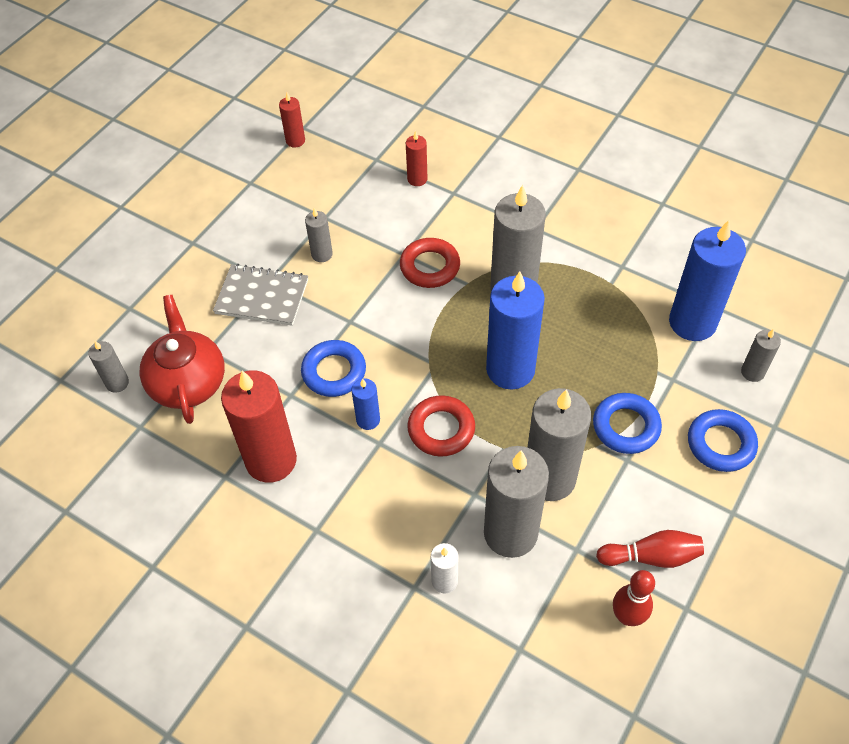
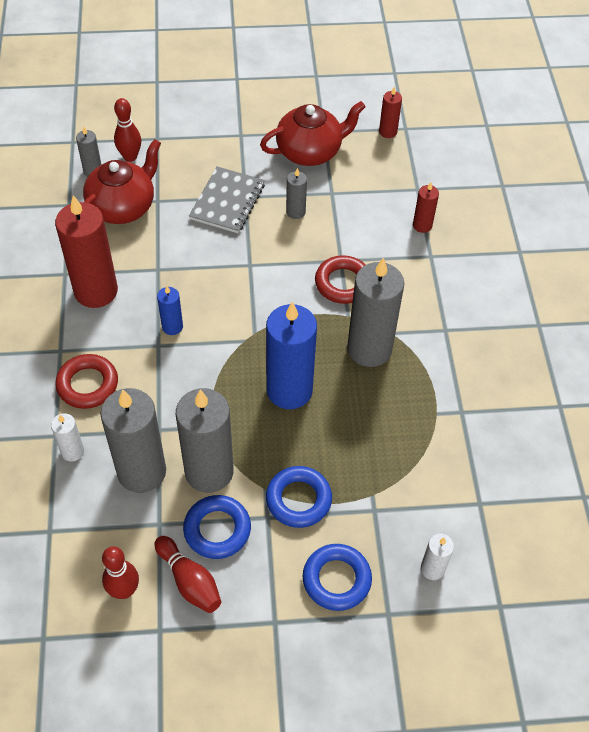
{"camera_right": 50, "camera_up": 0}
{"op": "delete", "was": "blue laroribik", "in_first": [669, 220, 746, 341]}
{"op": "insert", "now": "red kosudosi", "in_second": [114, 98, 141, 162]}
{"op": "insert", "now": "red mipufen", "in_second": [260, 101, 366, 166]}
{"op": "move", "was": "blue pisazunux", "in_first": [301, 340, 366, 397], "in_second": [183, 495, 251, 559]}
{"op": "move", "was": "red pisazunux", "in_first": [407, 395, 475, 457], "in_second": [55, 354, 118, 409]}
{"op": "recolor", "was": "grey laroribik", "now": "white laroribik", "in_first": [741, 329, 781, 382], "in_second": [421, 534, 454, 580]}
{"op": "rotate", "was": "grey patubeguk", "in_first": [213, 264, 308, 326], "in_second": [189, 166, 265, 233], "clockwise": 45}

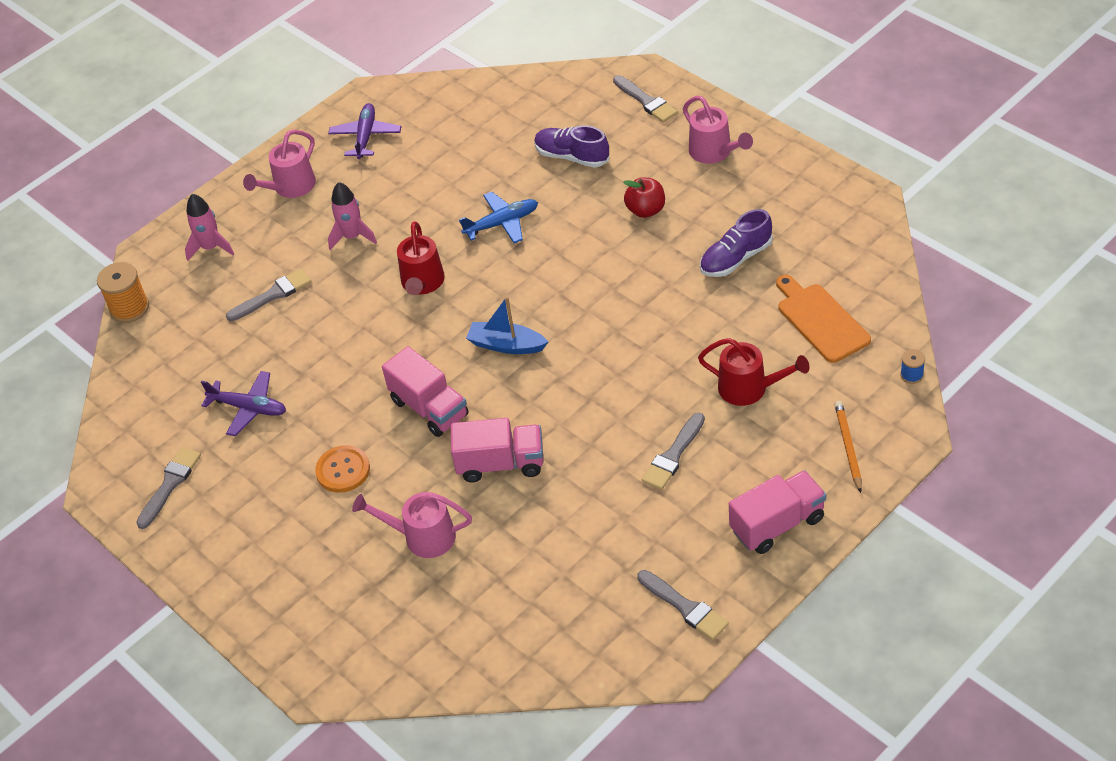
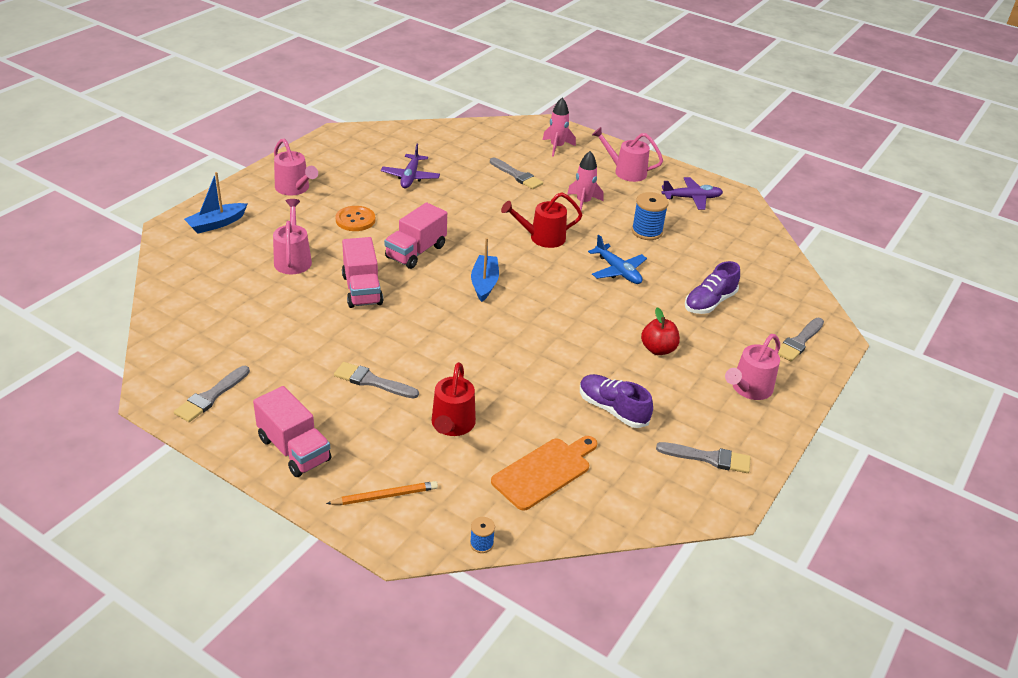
{"camera_right": 70, "camera_up": -10}
{"op": "delete", "was": "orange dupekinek", "in_first": [97, 262, 149, 323]}
{"op": "insert", "now": "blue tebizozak", "in_second": [184, 172, 247, 234]}
{"op": "insert", "now": "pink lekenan", "in_second": [274, 138, 318, 195]}
{"op": "insert", "now": "blue dupekinek", "in_second": [632, 192, 668, 240]}
{"op": "move", "was": "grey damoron", "in_first": [136, 447, 201, 529], "in_second": [656, 442, 751, 473]}
{"op": "rotate", "was": "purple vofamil", "in_first": [534, 125, 609, 168], "in_second": [685, 261, 740, 314], "clockwise": -150}

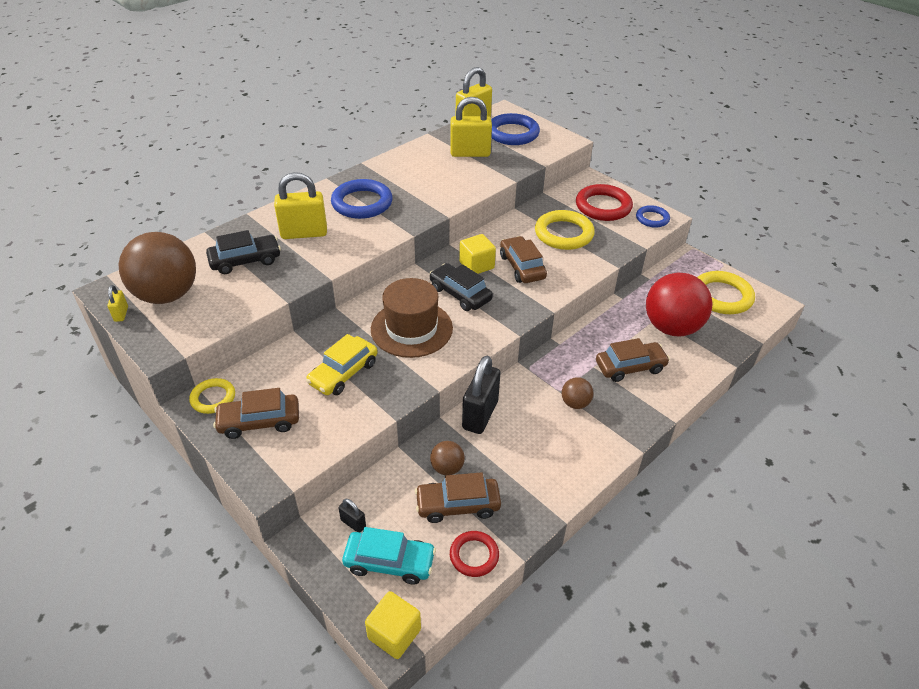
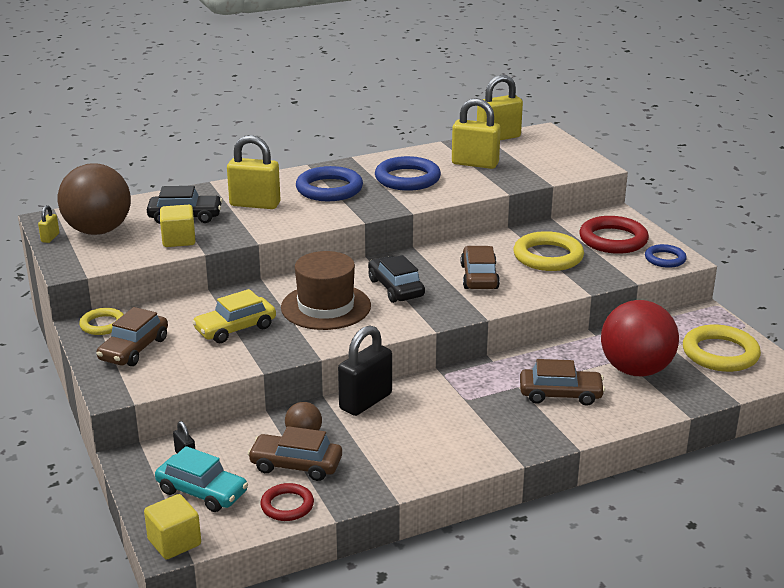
{"camera_right": 20, "camera_up": -15}
{"op": "delete", "was": "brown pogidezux", "in_first": [562, 377, 594, 409]}
{"op": "move", "was": "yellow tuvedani", "in_first": [459, 234, 496, 274], "in_second": [160, 205, 195, 247]}
{"op": "move", "was": "blue pisazunux", "in_first": [491, 113, 540, 145], "in_second": [375, 156, 441, 191]}
{"op": "rotate", "was": "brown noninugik", "in_first": [213, 388, 299, 439], "in_second": [97, 307, 168, 366], "clockwise": -75}

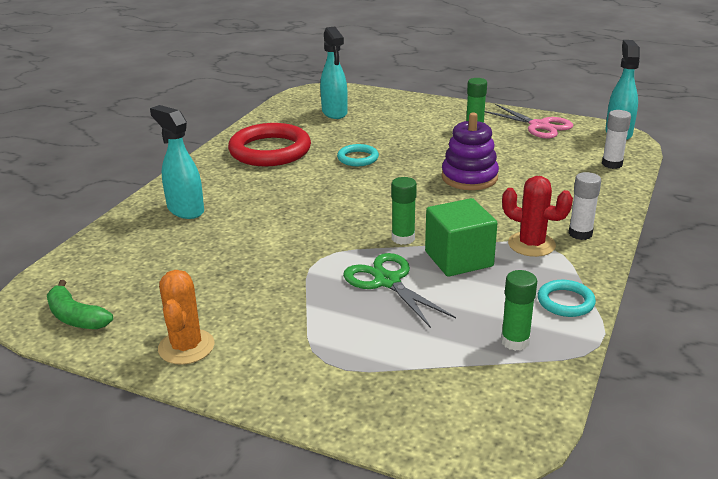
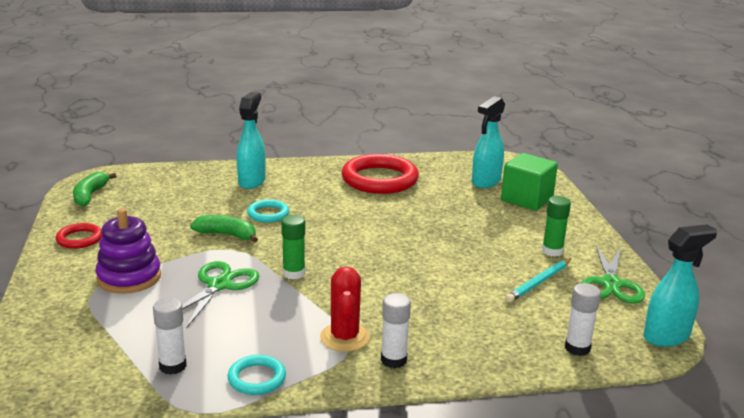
{"camera_right": 55, "camera_up": -5}
{"op": "insert", "now": "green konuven", "in_second": [190, 215, 258, 242]}
{"op": "insert", "now": "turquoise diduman", "in_second": [505, 258, 571, 302]}
{"op": "move", "was": "turquoise pisazunux", "in_first": [337, 144, 379, 166], "in_second": [247, 199, 289, 223]}
{"op": "move", "was": "green tuvedani", "in_first": [425, 198, 497, 277], "in_second": [501, 153, 558, 211]}
{"op": "move", "was": "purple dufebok", "in_first": [442, 113, 499, 190], "in_second": [95, 208, 161, 294]}
{"op": "replace", "was": "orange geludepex", "now": "red pisazunux", "in_first": [158, 270, 214, 365], "in_second": [56, 223, 102, 249]}
{"op": "recolor", "was": "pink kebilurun", "now": "green kebilurun", "in_first": [485, 104, 573, 139], "in_second": [582, 245, 645, 304]}
{"op": "recolor", "was": "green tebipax", "now": "white tebipax", "in_first": [501, 270, 537, 351], "in_second": [153, 298, 187, 375]}

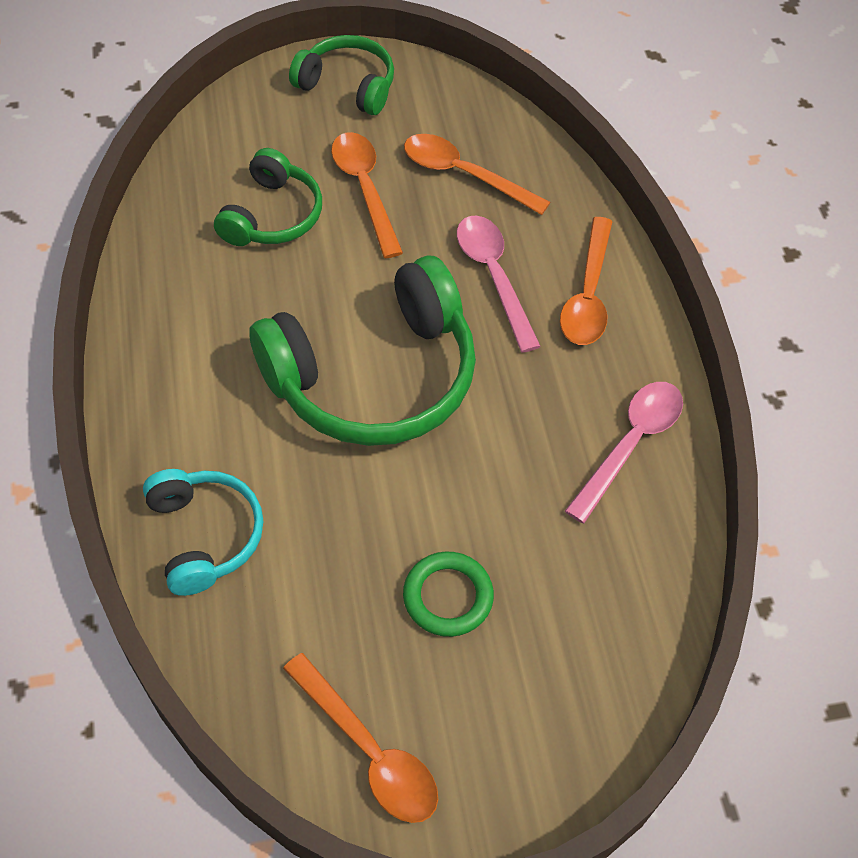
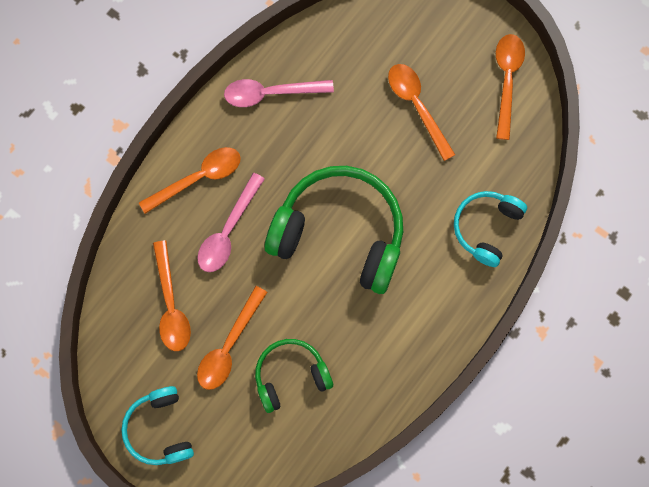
{"camera_right": -130, "camera_up": 20}
{"op": "replace", "was": "green pisazunux", "now": "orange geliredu", "in_first": [403, 551, 494, 637], "in_second": [388, 64, 455, 161]}
{"op": "recolor", "was": "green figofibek", "now": "turquoise figofibek", "in_first": [289, 35, 394, 115], "in_second": [121, 386, 194, 465]}

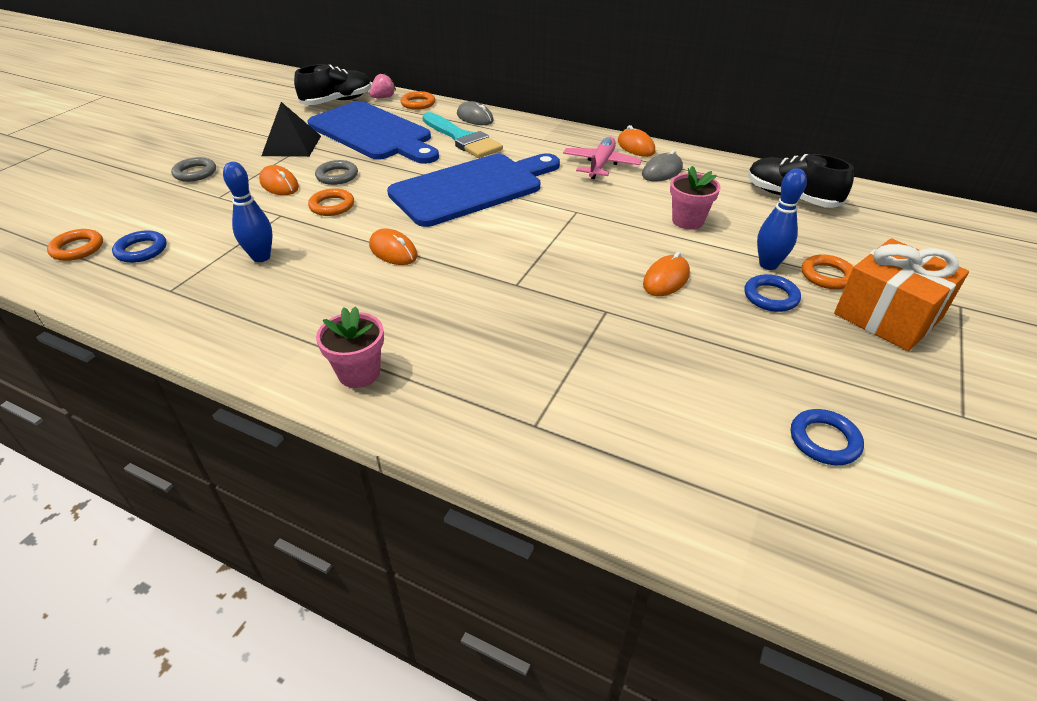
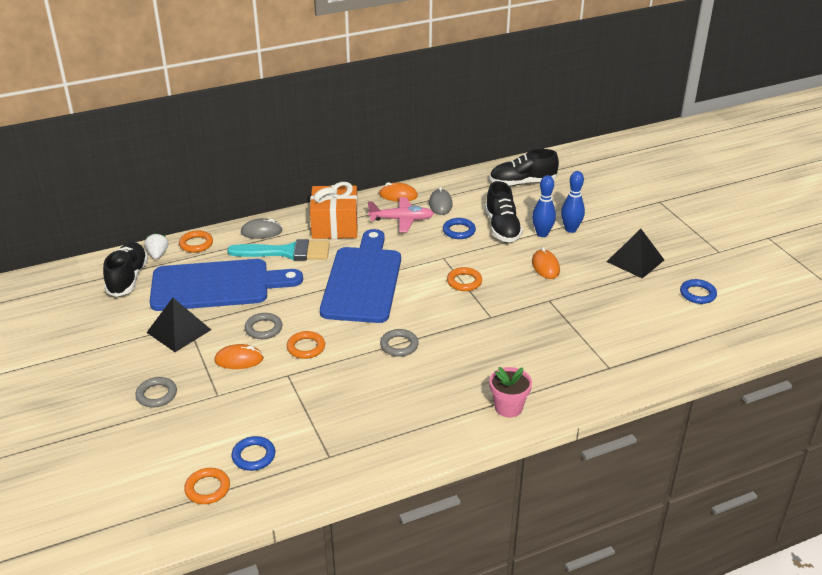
{"camera_right": -50, "camera_up": -5}
{"op": "insert", "now": "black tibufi", "in_second": [607, 229, 664, 279]}
{"op": "move", "was": "blue kosudosi", "in_first": [223, 162, 273, 262], "in_second": [532, 175, 556, 237]}
{"op": "move", "was": "blue pisazunux", "in_first": [744, 274, 801, 312], "in_second": [443, 218, 476, 239]}
{"op": "move", "was": "orange pisazunux", "in_first": [802, 254, 853, 290], "in_second": [447, 267, 482, 291]}
{"op": "move", "was": "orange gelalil", "in_first": [834, 238, 969, 351], "in_second": [310, 182, 358, 239]}
{"op": "replace", "was": "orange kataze", "now": "grey pisazunux", "in_first": [369, 228, 418, 265], "in_second": [380, 329, 419, 357]}
{"op": "replace", "was": "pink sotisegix", "now": "black vofamil", "in_first": [670, 166, 720, 229], "in_second": [485, 181, 523, 242]}
{"op": "recolor", "was": "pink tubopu", "now": "white tubopu", "in_first": [369, 73, 396, 98], "in_second": [145, 233, 168, 259]}
{"op": "rotate", "was": "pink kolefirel", "in_first": [563, 136, 642, 179], "in_second": [368, 197, 434, 232], "clockwise": 120}

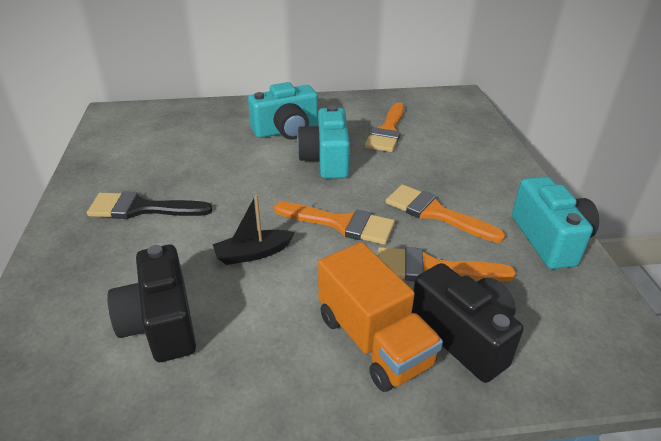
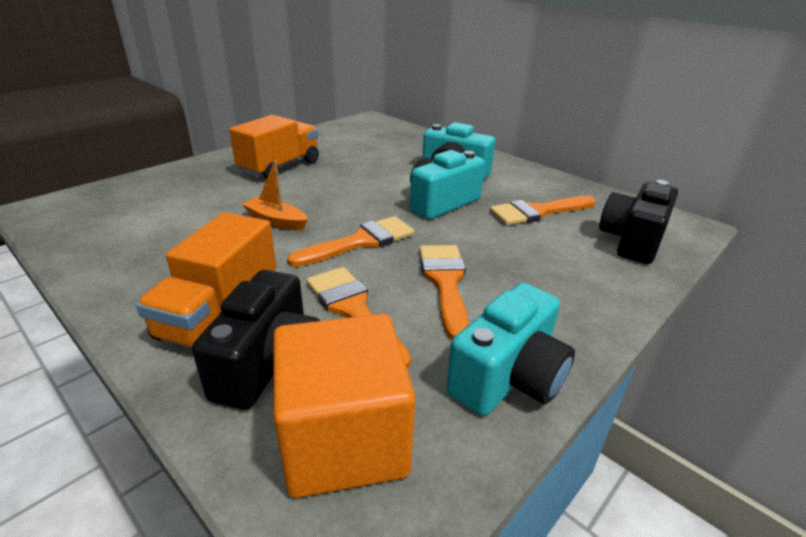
{"camera_right": 50, "camera_up": -5}
{"op": "insert", "now": "orange tuvedani", "in_second": [273, 314, 416, 498]}
{"op": "move", "was": "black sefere", "in_first": [107, 245, 196, 362], "in_second": [599, 180, 678, 264]}
{"op": "replace", "was": "black damoron", "now": "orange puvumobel", "in_first": [87, 191, 213, 219], "in_second": [229, 115, 319, 179]}
{"op": "recolor", "was": "black tebizozak", "now": "orange tebizozak", "in_first": [213, 195, 295, 265], "in_second": [242, 160, 308, 230]}
{"op": "rotate", "was": "orange damoron", "in_first": [274, 202, 395, 245], "in_second": [287, 216, 415, 267], "clockwise": -105}

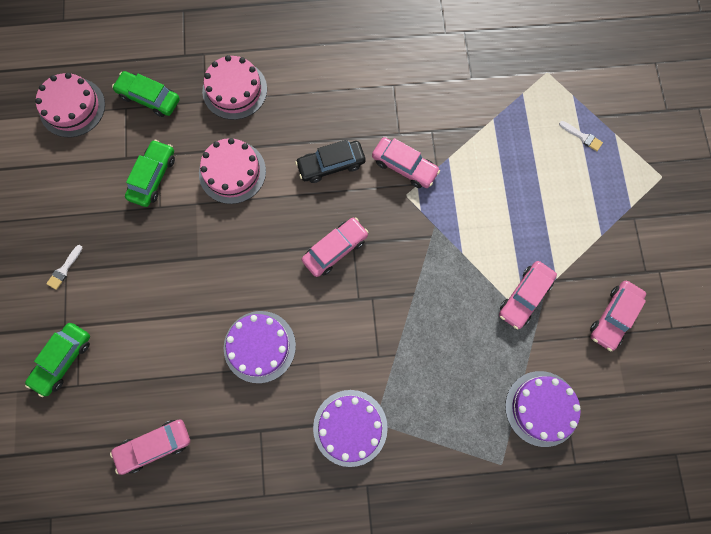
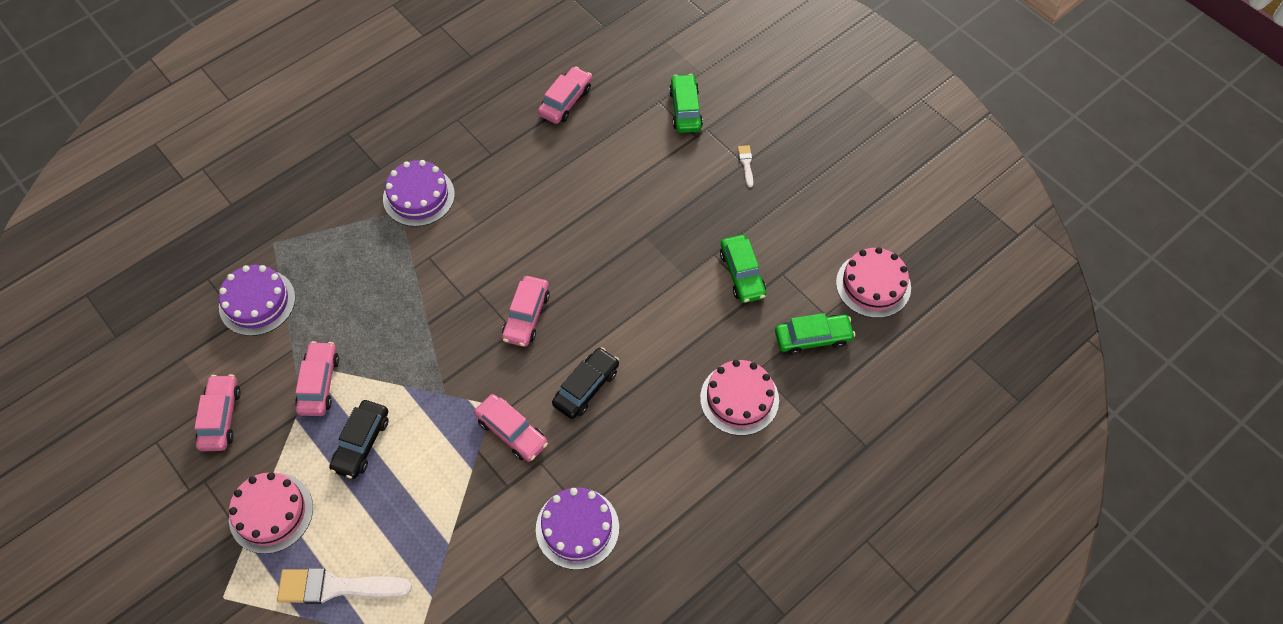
{"camera_right": 145, "camera_up": -15}
{"op": "insert", "now": "black noninugik", "in_second": [329, 400, 388, 479]}
{"op": "move", "was": "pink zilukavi", "in_first": [199, 138, 266, 204], "in_second": [229, 472, 313, 554]}
{"op": "move", "was": "purple zilukavi", "in_first": [224, 311, 296, 383], "in_second": [536, 488, 619, 570]}
{"op": "rotate", "was": "pink noninugik", "in_first": [372, 137, 440, 188], "in_second": [474, 394, 548, 462], "clockwise": -135}
{"op": "resize", "was": "white damoron", "in_first": [559, 121, 603, 151], "in_second": [277, 568, 412, 604], "ratio": 2.17}

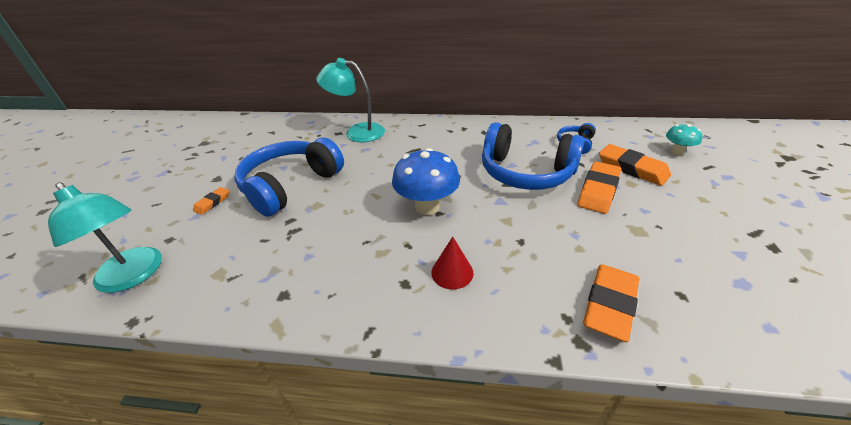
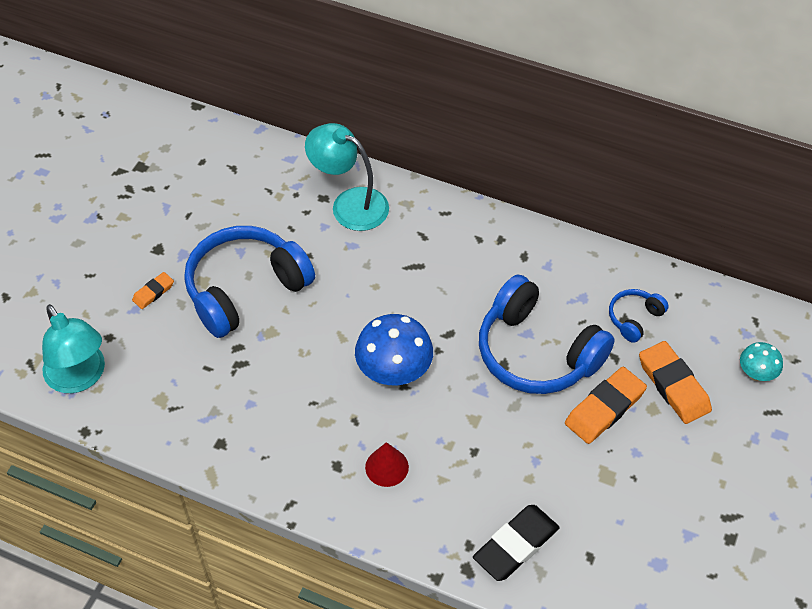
{"camera_right": 15, "camera_up": 15}
{"op": "recolor", "was": "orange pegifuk", "now": "black pegifuk", "in_first": [583, 264, 639, 342], "in_second": [473, 505, 560, 581]}

